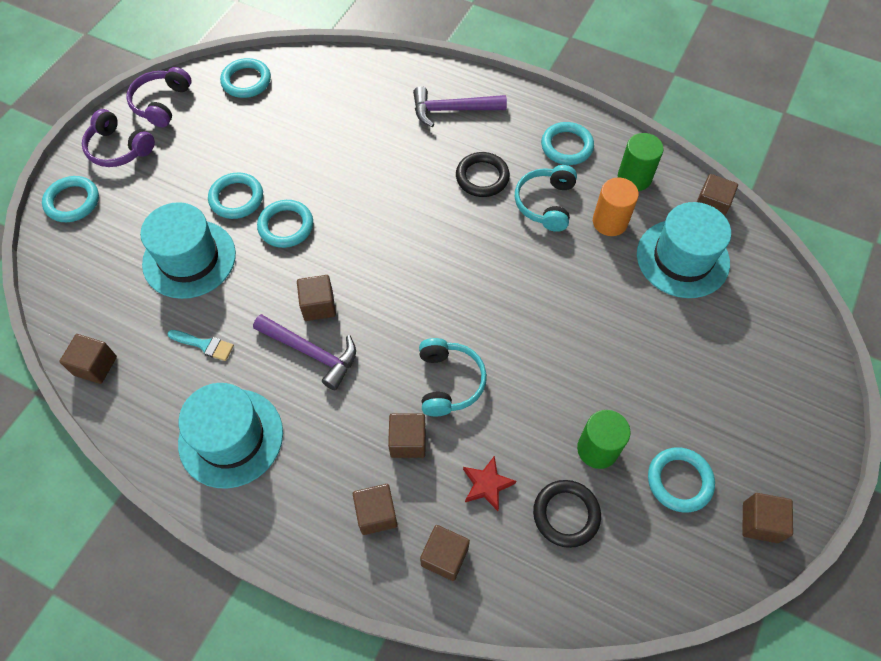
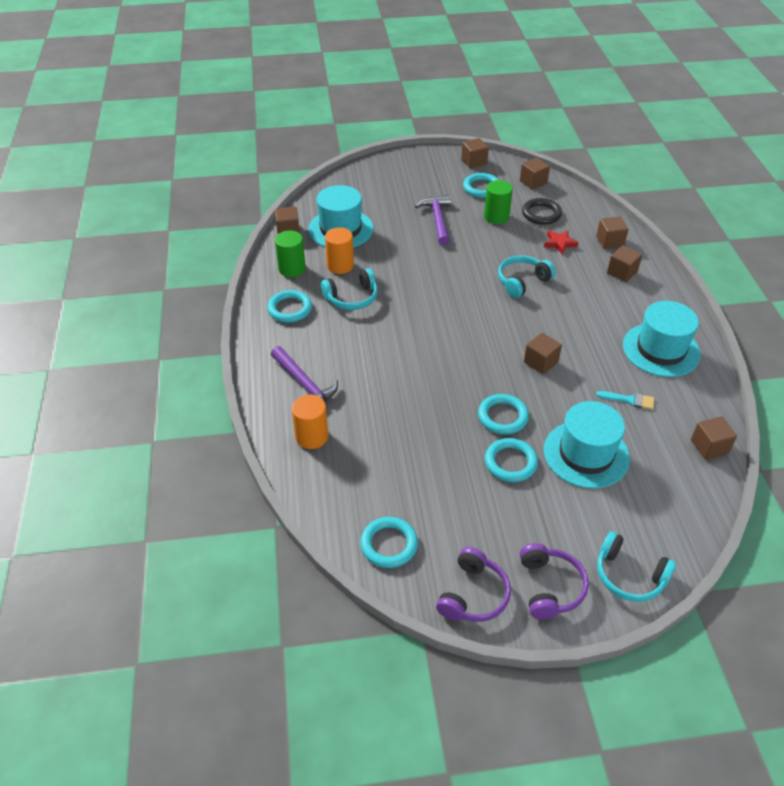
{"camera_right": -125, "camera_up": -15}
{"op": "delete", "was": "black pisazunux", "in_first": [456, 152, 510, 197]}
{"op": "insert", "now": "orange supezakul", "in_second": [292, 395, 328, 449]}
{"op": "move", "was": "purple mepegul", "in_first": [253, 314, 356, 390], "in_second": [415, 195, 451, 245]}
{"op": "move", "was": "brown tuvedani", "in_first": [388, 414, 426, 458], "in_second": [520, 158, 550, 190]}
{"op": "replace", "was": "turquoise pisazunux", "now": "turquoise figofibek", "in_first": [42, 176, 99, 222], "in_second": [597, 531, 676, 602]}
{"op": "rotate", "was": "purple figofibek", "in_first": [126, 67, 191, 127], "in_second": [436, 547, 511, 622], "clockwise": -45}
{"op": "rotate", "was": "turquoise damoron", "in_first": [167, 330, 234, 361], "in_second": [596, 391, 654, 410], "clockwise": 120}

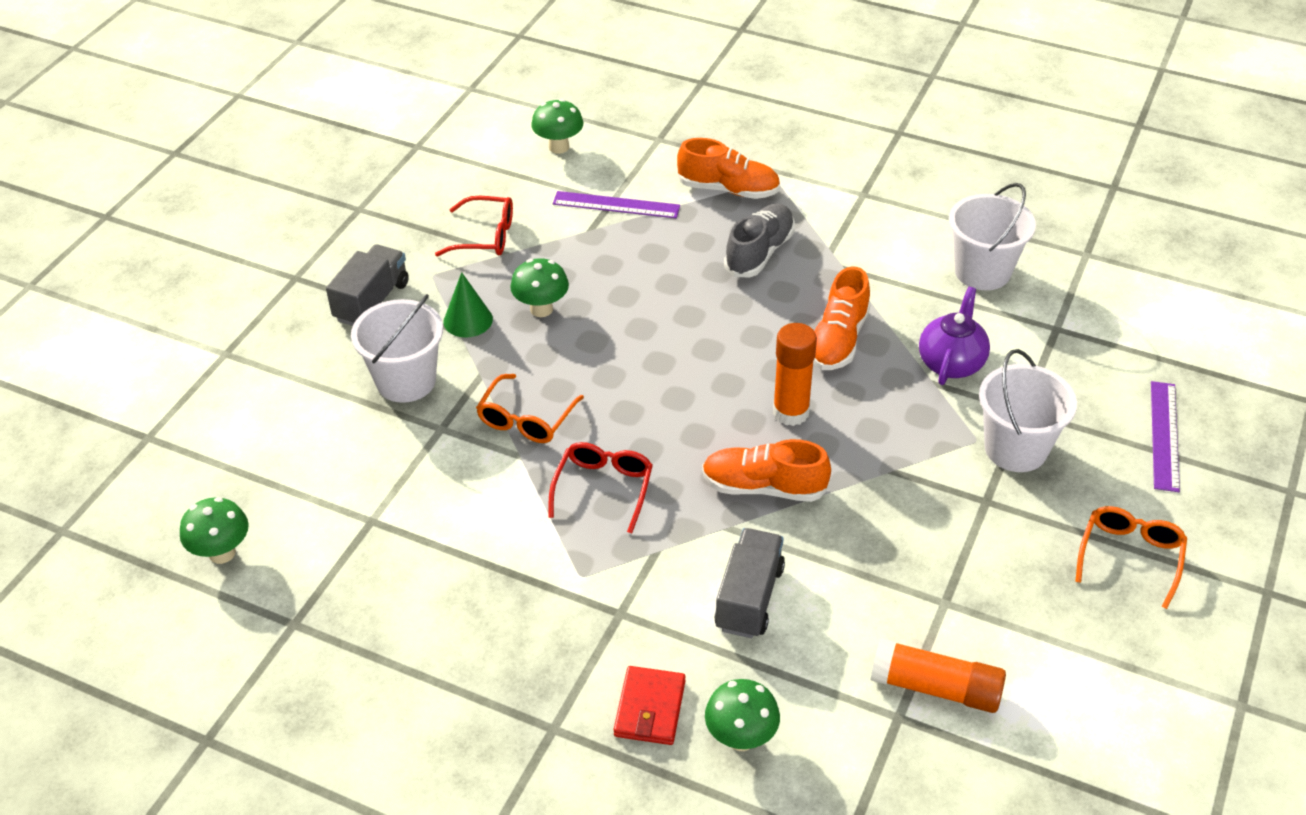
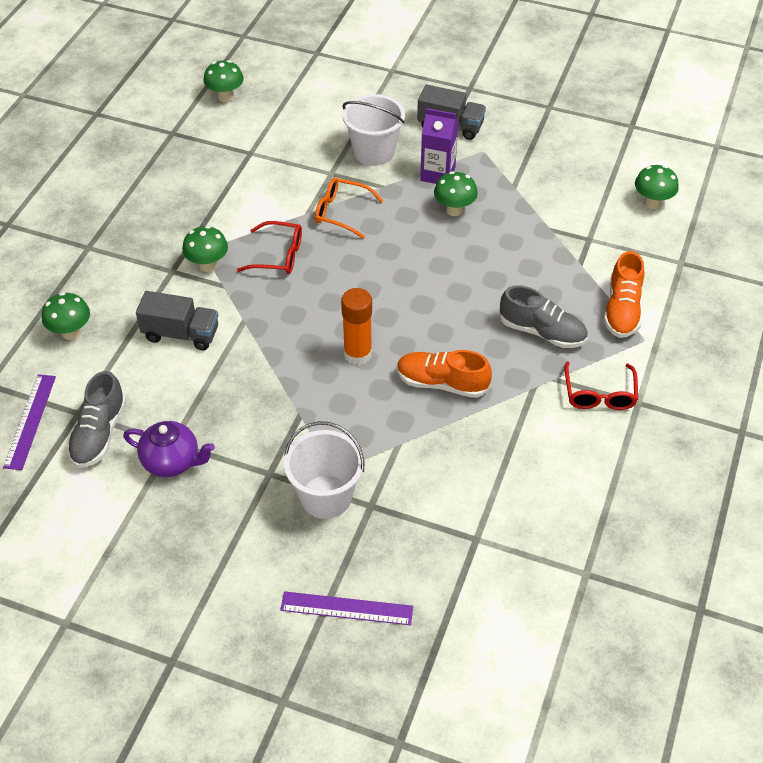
{"camera_right": 85, "camera_up": 5}
{"op": "delete", "was": "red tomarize", "in_first": [614, 666, 686, 745]}
{"op": "delete", "was": "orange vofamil", "in_first": [702, 439, 831, 502]}
{"op": "delete", "was": "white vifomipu", "in_first": [949, 183, 1036, 290]}
{"op": "delete", "was": "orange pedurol", "in_first": [1075, 506, 1187, 609]}
{"op": "insert", "now": "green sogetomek", "in_second": [182, 226, 228, 272]}
{"op": "move", "was": "red pedurol", "in_first": [435, 196, 513, 257], "in_second": [565, 362, 638, 410]}
{"op": "move", "was": "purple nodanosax", "in_first": [553, 191, 680, 218], "in_second": [3, 374, 56, 470]}
{"op": "move", "was": "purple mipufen", "in_first": [919, 287, 990, 385], "in_second": [123, 421, 215, 477]}
{"op": "replace", "was": "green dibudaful", "now": "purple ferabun", "in_first": [444, 272, 493, 338], "in_second": [420, 108, 458, 184]}
{"op": "replace", "was": "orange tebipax", "now": "grey vofamil", "in_first": [871, 638, 1006, 713], "in_second": [67, 371, 127, 468]}

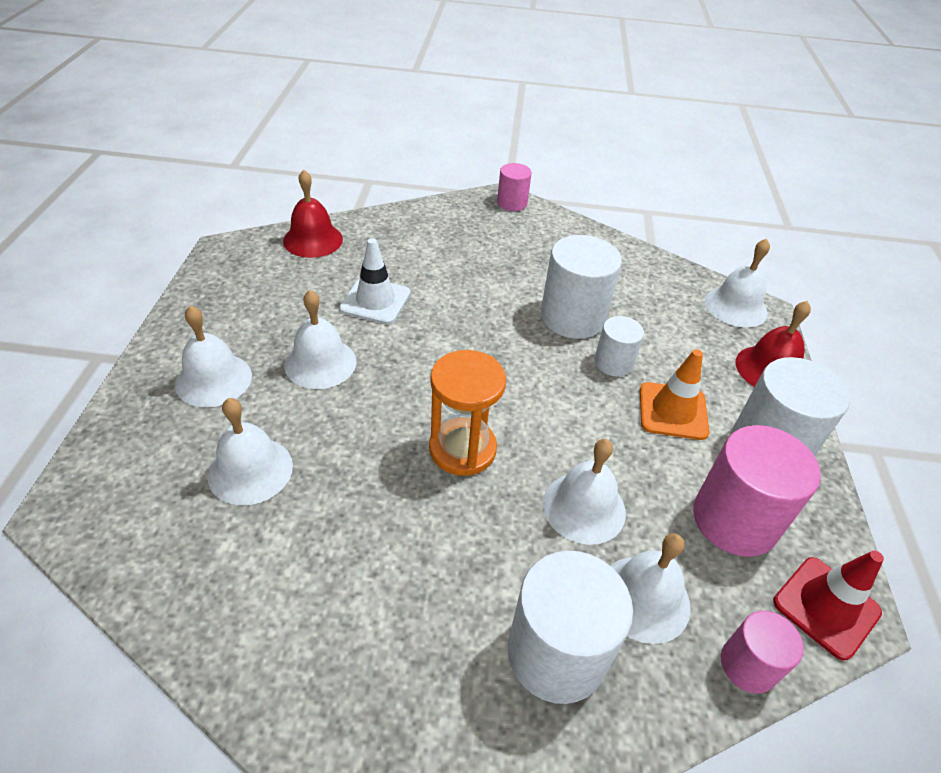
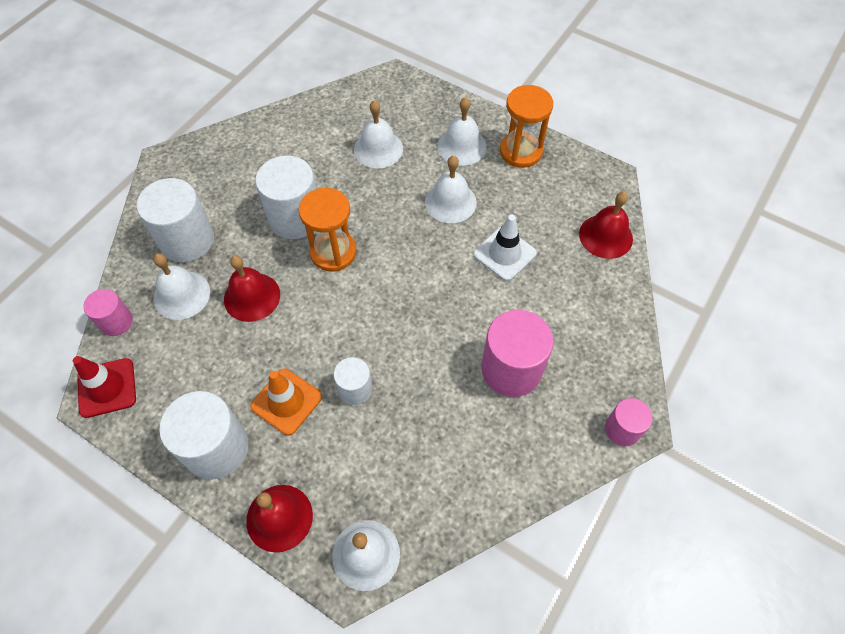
{"camera_right": 120, "camera_up": 15}
{"op": "insert", "now": "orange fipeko", "in_second": [500, 85, 553, 168]}
{"op": "move", "was": "white supezakul", "in_first": [541, 235, 622, 339], "in_second": [255, 155, 317, 239]}
{"op": "move", "was": "pink supezakul", "in_first": [693, 425, 821, 557], "in_second": [481, 310, 553, 397]}
{"op": "recolor", "was": "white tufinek", "now": "red tufinek", "in_first": [543, 439, 626, 545], "in_second": [224, 255, 280, 322]}

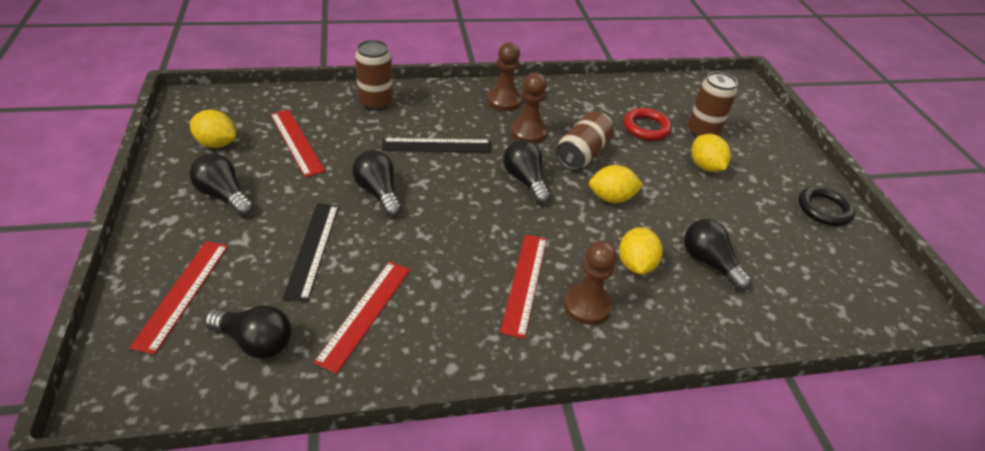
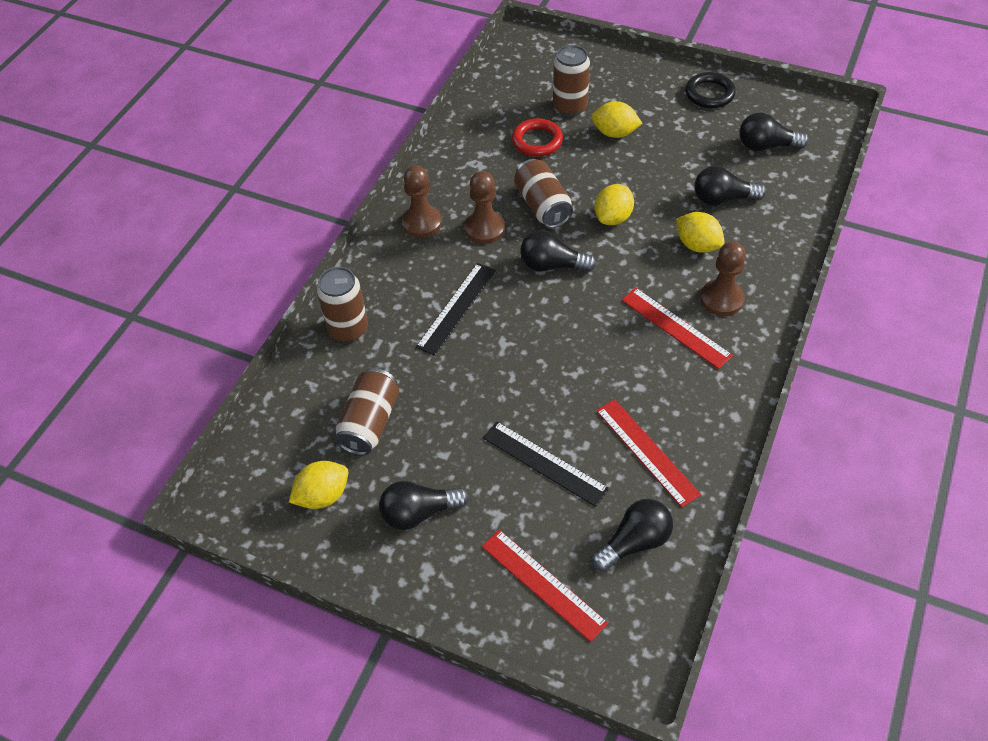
{"camera_right": -50, "camera_up": 10}
{"op": "move", "was": "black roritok", "in_first": [352, 150, 402, 217], "in_second": [739, 112, 809, 151]}
{"op": "replace", "was": "red nodanosax", "now": "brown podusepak", "in_first": [270, 110, 325, 177], "in_second": [335, 368, 399, 455]}

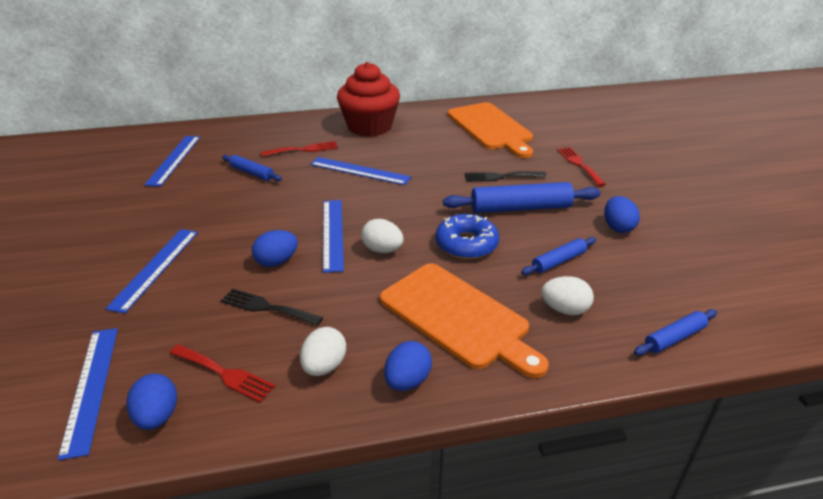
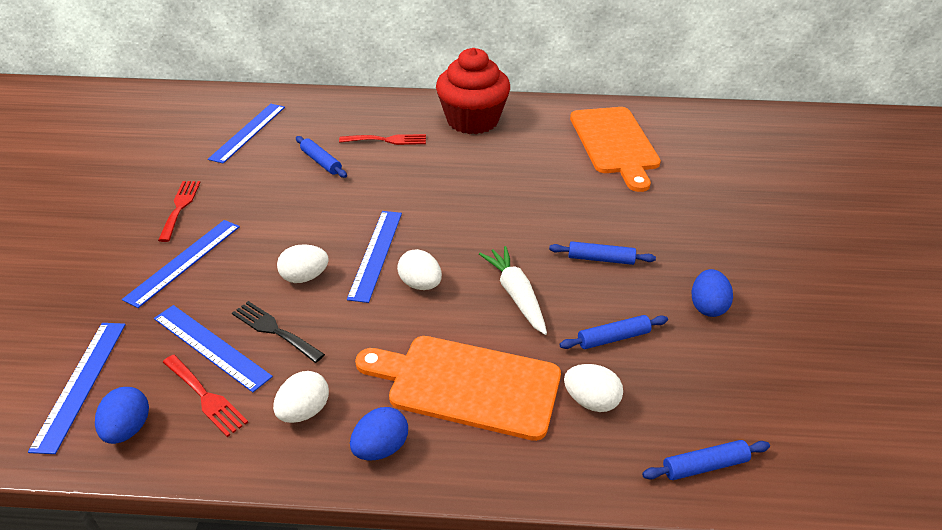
{"camera_right": 15, "camera_up": 5}
{"op": "delete", "was": "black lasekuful", "in_first": [465, 171, 547, 182]}
{"op": "move", "was": "blue nodanosax", "in_first": [310, 157, 411, 185], "in_second": [154, 305, 273, 393]}
{"op": "move", "was": "red lasekuful", "in_first": [557, 147, 606, 186], "in_second": [158, 181, 201, 242]}
{"op": "replace", "was": "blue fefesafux", "now": "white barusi", "in_first": [436, 214, 499, 259], "in_second": [479, 246, 547, 335]}
{"op": "recolor", "was": "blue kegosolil", "now": "white kegosolil", "in_first": [252, 230, 298, 267], "in_second": [277, 244, 329, 283]}
{"op": "rotate", "was": "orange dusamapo", "in_first": [380, 263, 549, 378], "in_second": [355, 336, 561, 441], "clockwise": 135}
{"op": "resize", "was": "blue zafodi", "in_first": [443, 182, 601, 213], "in_second": [549, 241, 656, 265], "ratio": 0.55}

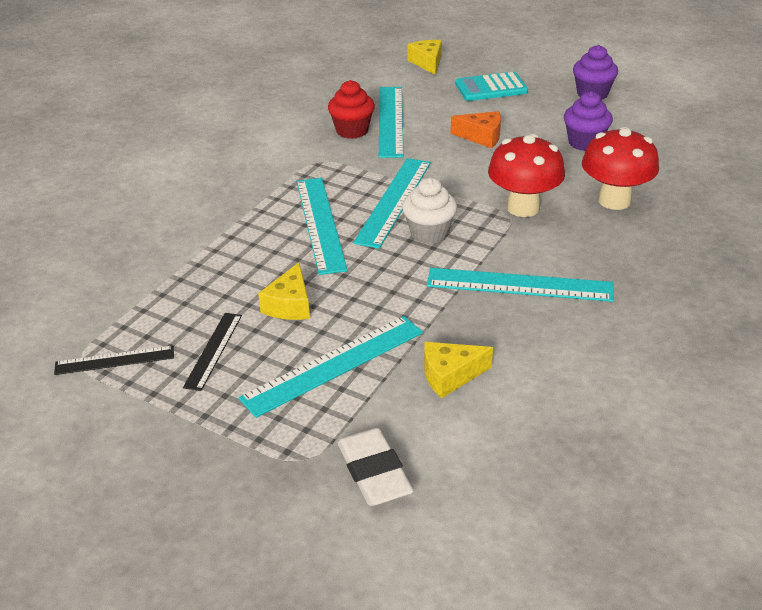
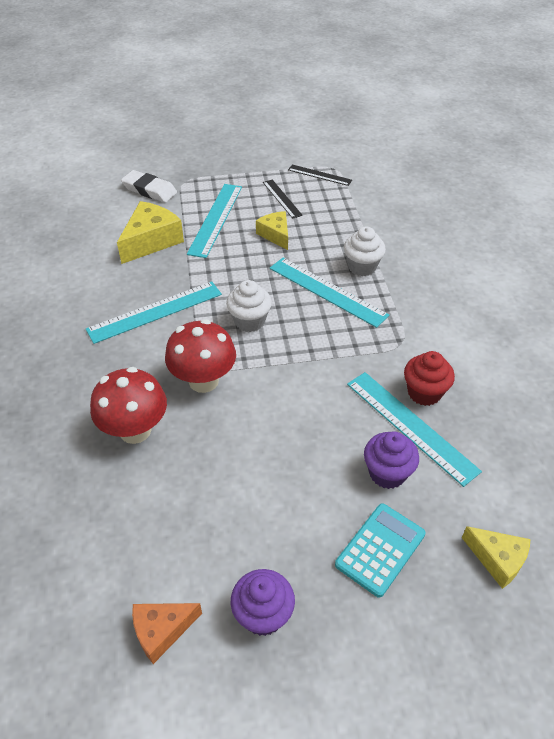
{"camera_right": 140, "camera_up": 10}
{"op": "delete", "was": "turquoise nodanosax", "in_first": [353, 158, 431, 249]}
{"op": "insert", "now": "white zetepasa", "in_second": [344, 226, 386, 276]}
{"op": "move", "was": "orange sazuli", "in_first": [451, 111, 501, 148], "in_second": [132, 603, 202, 664]}
{"op": "move", "was": "purple zetepasa", "in_first": [564, 91, 613, 151], "in_second": [364, 431, 419, 489]}
{"op": "rotate", "was": "black nodanosax", "in_first": [54, 345, 174, 375], "in_second": [288, 164, 352, 186], "clockwise": 75}
{"op": "resize", "was": "yellow sazuli", "in_first": [424, 342, 493, 398], "in_second": [117, 201, 184, 264], "ratio": 1.61}

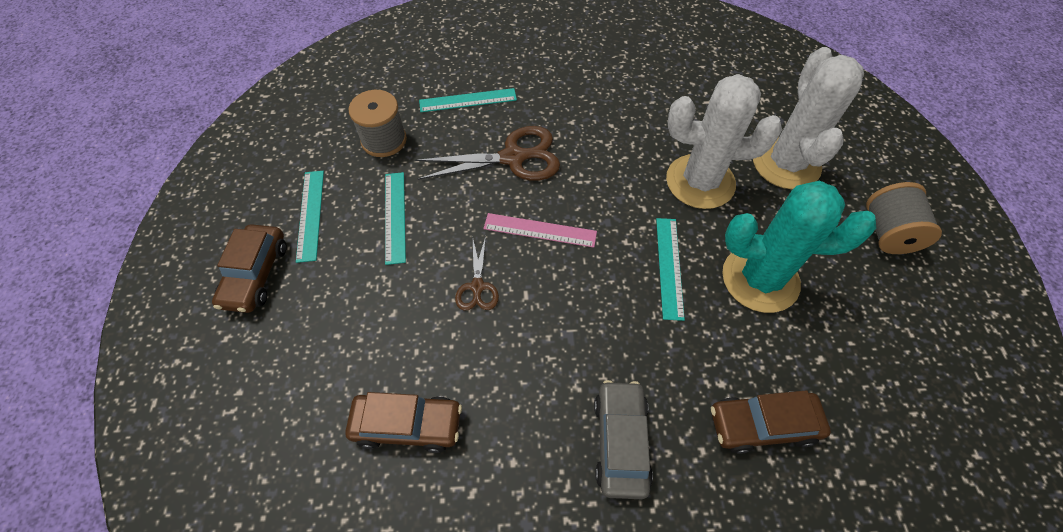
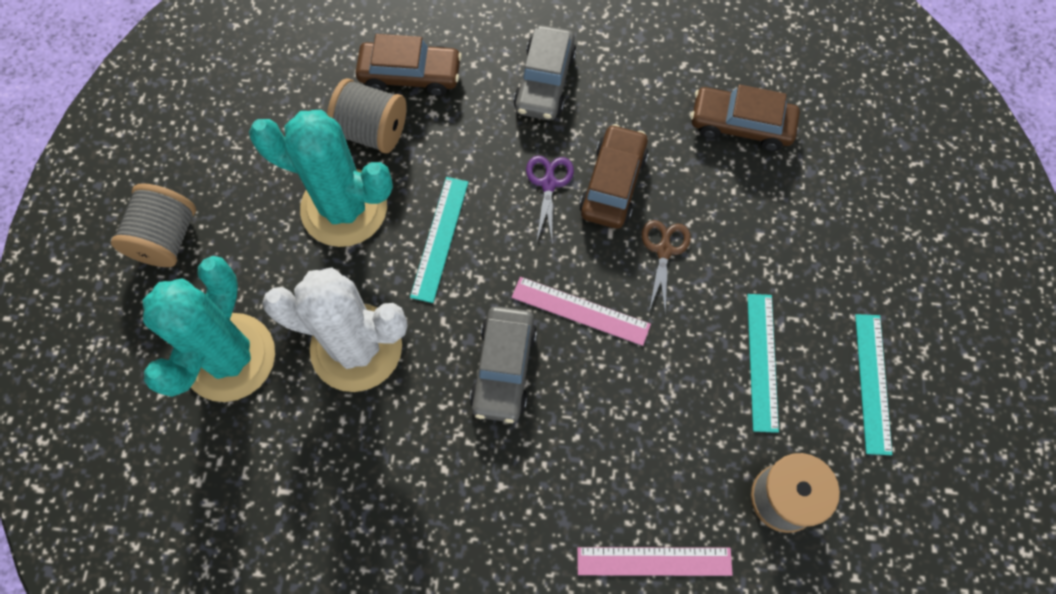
{"camera_right": -170, "camera_up": 10}
{"op": "delete", "was": "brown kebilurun", "in_first": [415, 126, 560, 181]}
{"op": "insert", "now": "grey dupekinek", "in_second": [327, 78, 407, 153]}
{"op": "insert", "now": "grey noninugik", "in_second": [470, 306, 537, 423]}
{"op": "insert", "now": "purple kebilurun", "in_second": [526, 155, 574, 240]}
{"op": "move", "was": "brown noninugik", "in_first": [212, 224, 287, 313], "in_second": [579, 124, 648, 229]}
{"op": "recolor", "was": "turquoise nodanosax", "now": "pink nodanosax", "in_first": [419, 88, 517, 112], "in_second": [577, 547, 733, 576]}
{"op": "recolor", "was": "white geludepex", "now": "turquoise geludepex", "in_first": [753, 47, 864, 190], "in_second": [143, 256, 275, 402]}

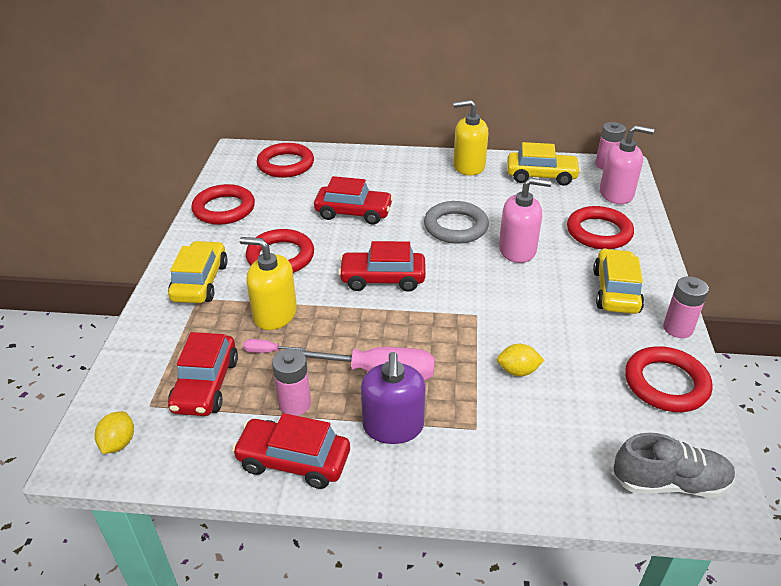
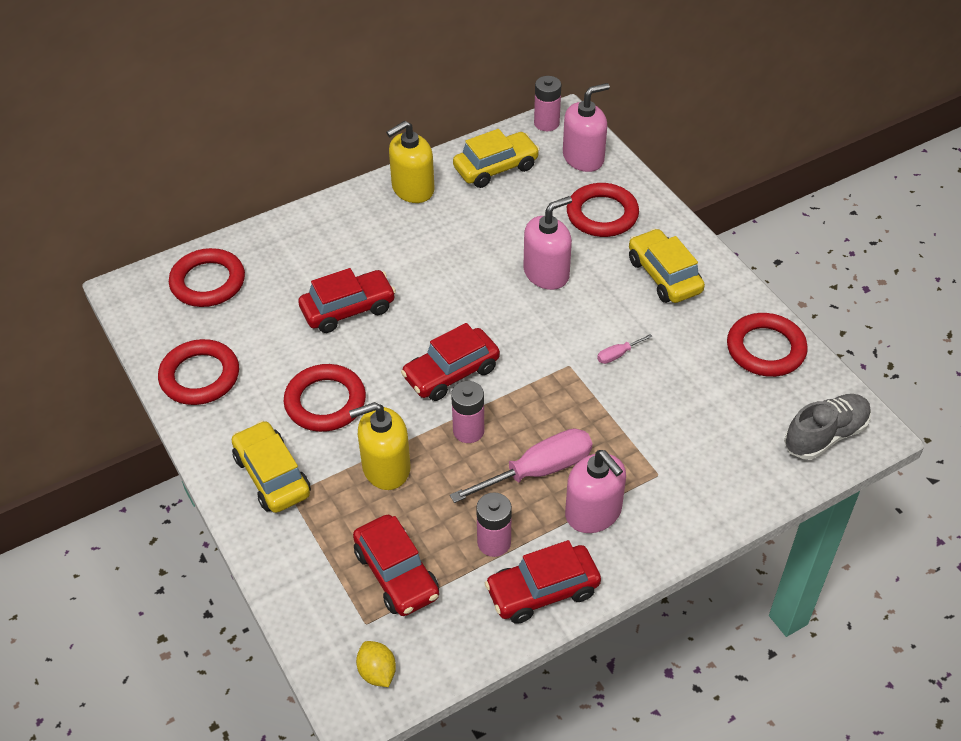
{"camera_right": -35, "camera_up": 10}
{"op": "delete", "was": "grey pisazunux", "in_first": [424, 201, 489, 244]}
{"op": "delete", "was": "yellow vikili", "in_first": [497, 344, 544, 376]}
{"op": "move", "was": "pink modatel", "in_first": [243, 339, 306, 353], "in_second": [597, 334, 653, 364]}
{"op": "move", "was": "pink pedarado", "in_first": [663, 276, 709, 338], "in_second": [451, 381, 484, 443]}
{"op": "recolor", "was": "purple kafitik", "now": "pink kafitik", "in_first": [361, 352, 426, 444], "in_second": [565, 450, 626, 533]}

